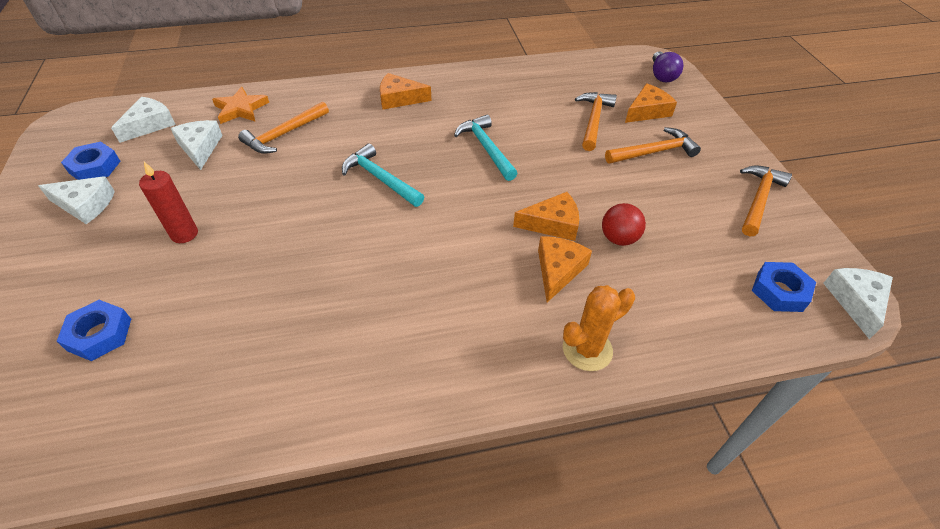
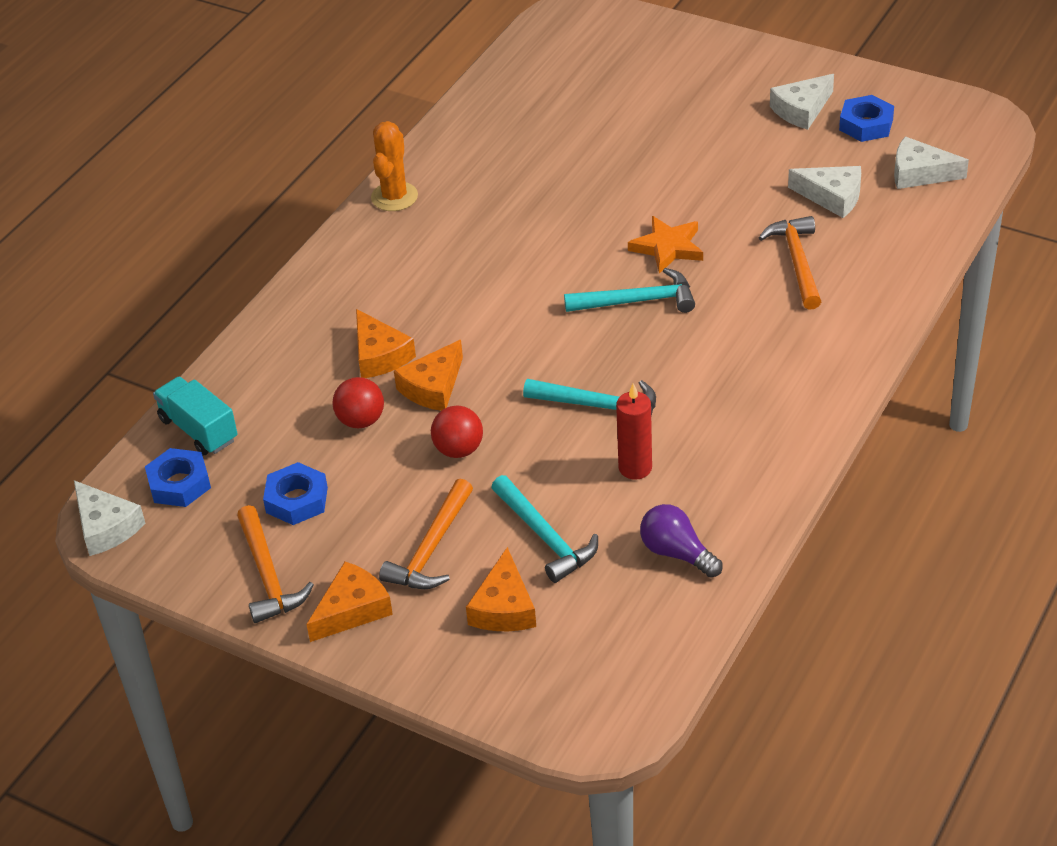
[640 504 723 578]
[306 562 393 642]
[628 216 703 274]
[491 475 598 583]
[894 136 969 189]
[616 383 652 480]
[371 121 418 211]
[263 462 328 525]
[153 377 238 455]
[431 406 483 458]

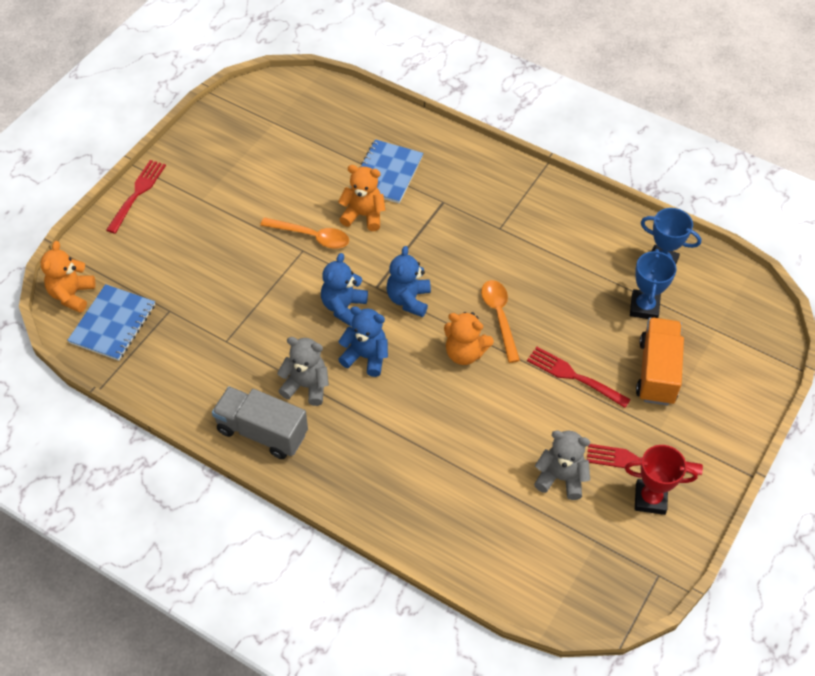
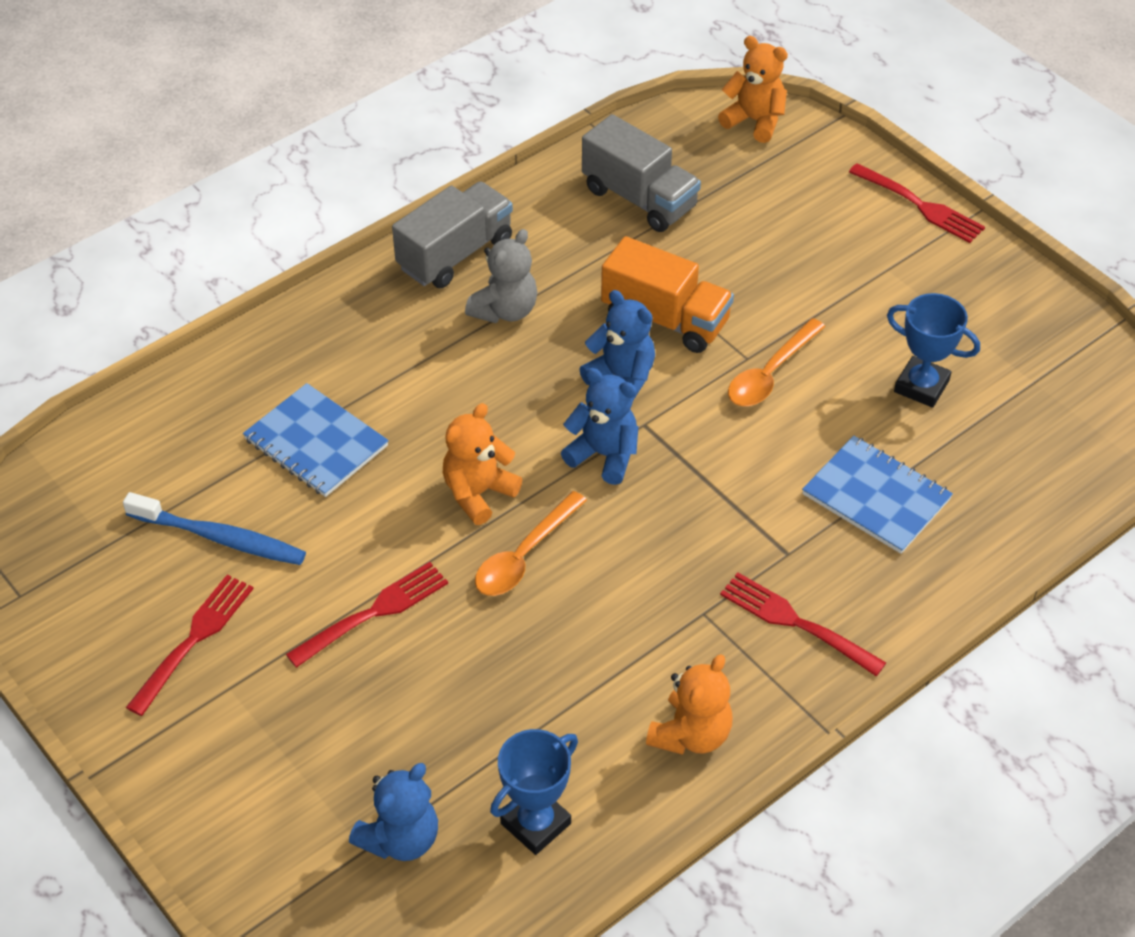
[646 654 733 755]
[887 293 980 408]
[475 491 587 596]
[243 383 389 497]
[349 763 438 861]
[601 236 734 353]
[123 492 306 565]
[625 445 698 515] (first image)
[582 114 701 232]
[720 573 886 676]

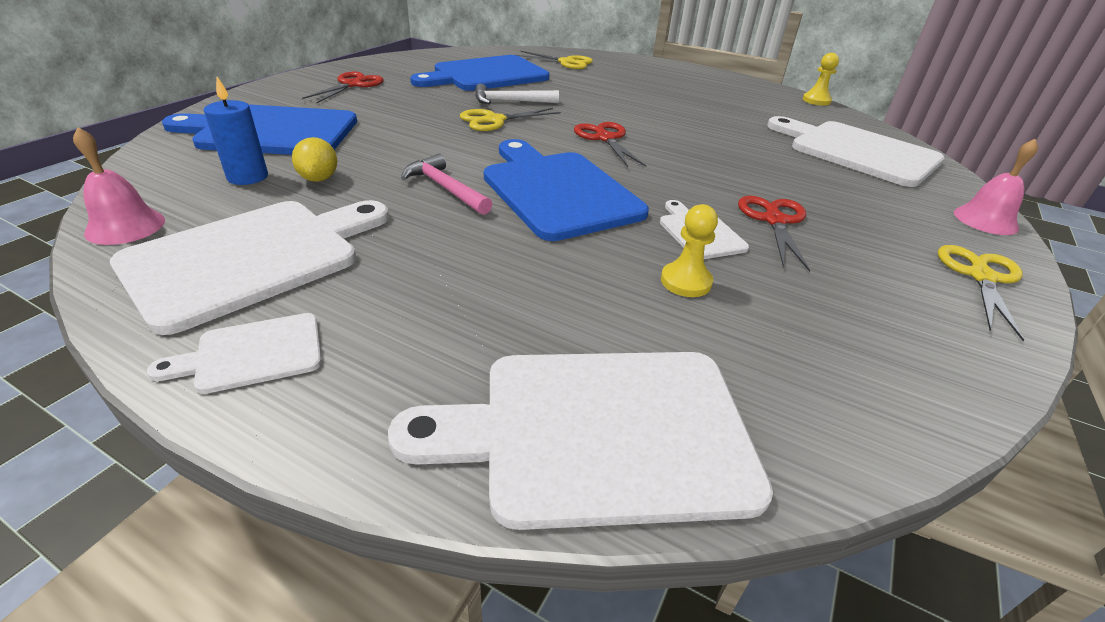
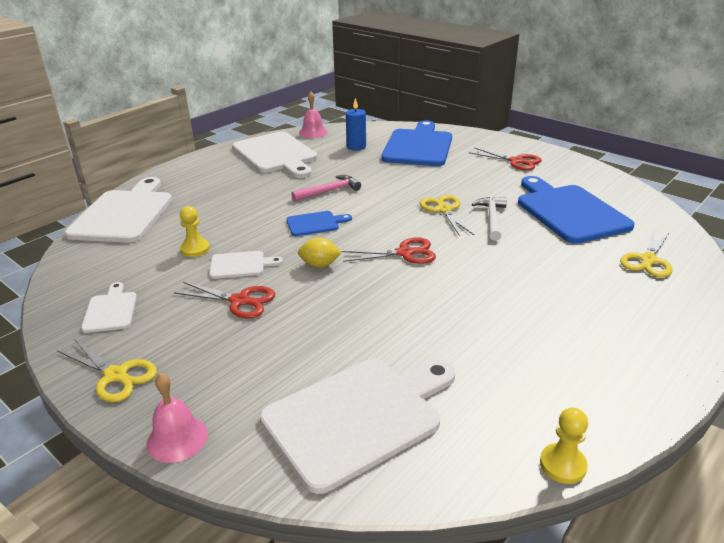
[298 237 342 268]
[286 211 352 236]
[81 282 137 333]

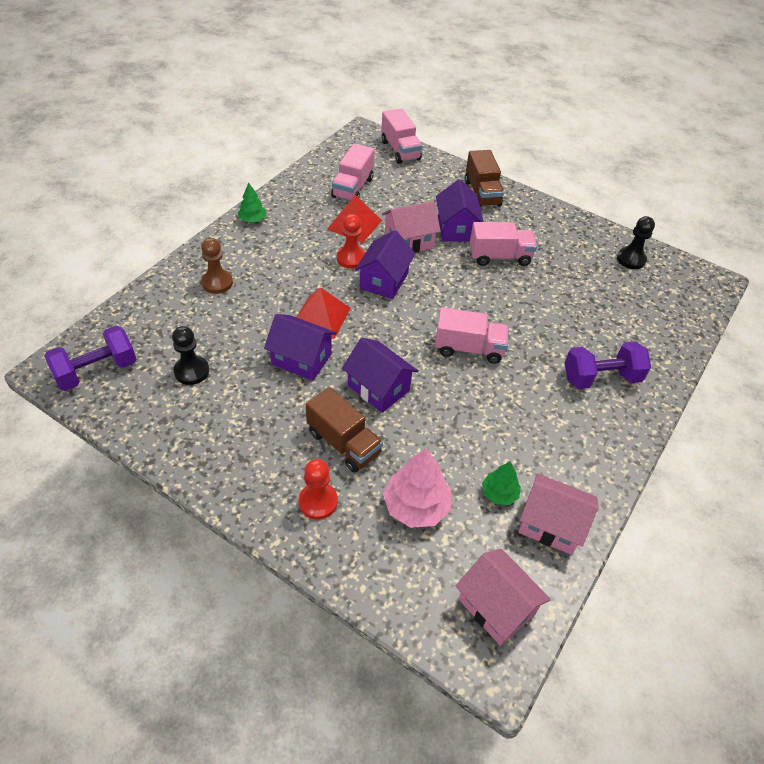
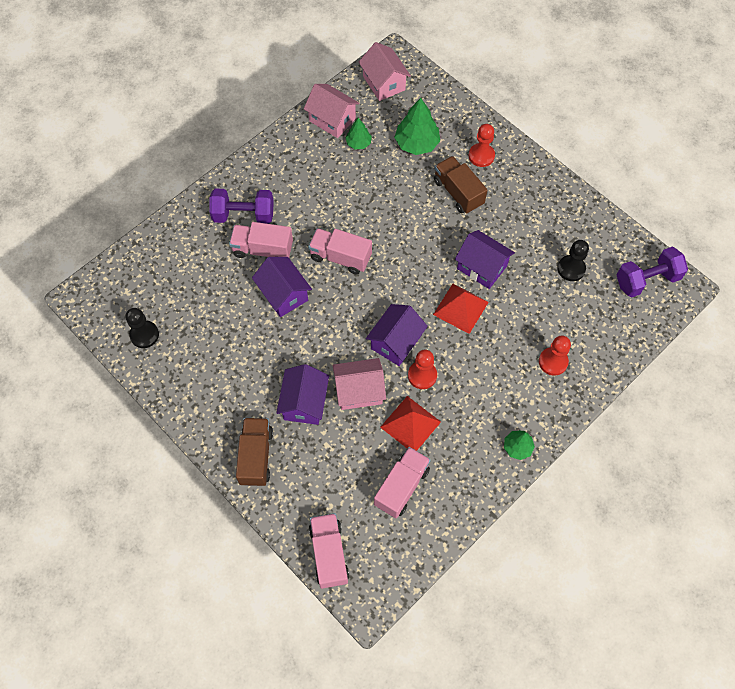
[229 222 293 258]
[539 335 571 376]
[252 257 312 317]
[394 98 440 155]

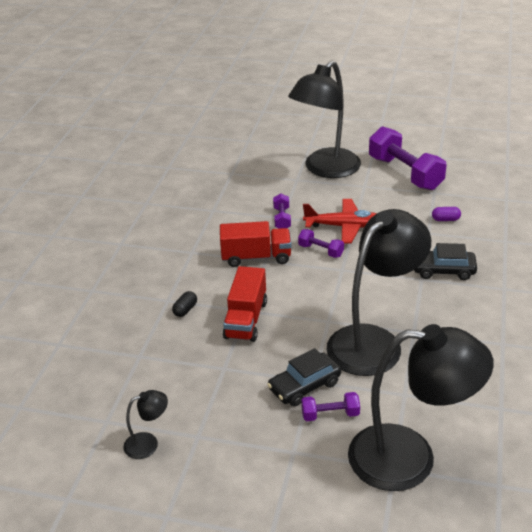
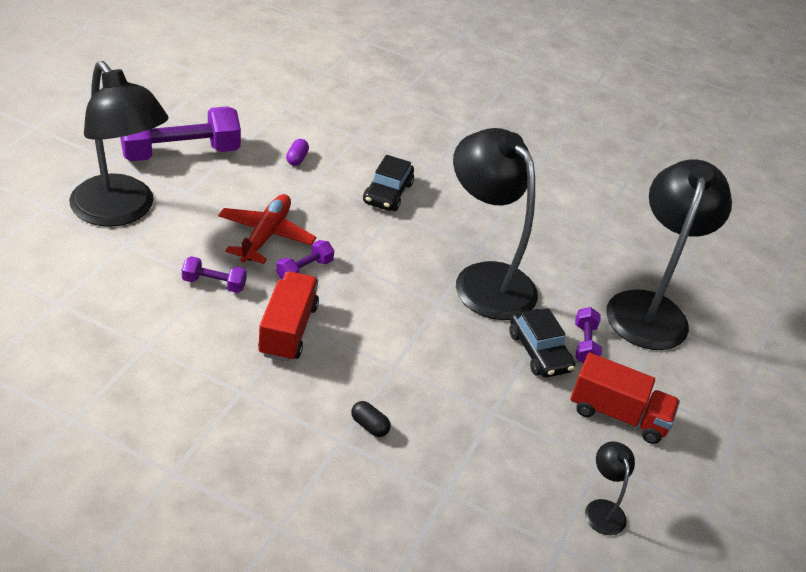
[570 353 680 444]

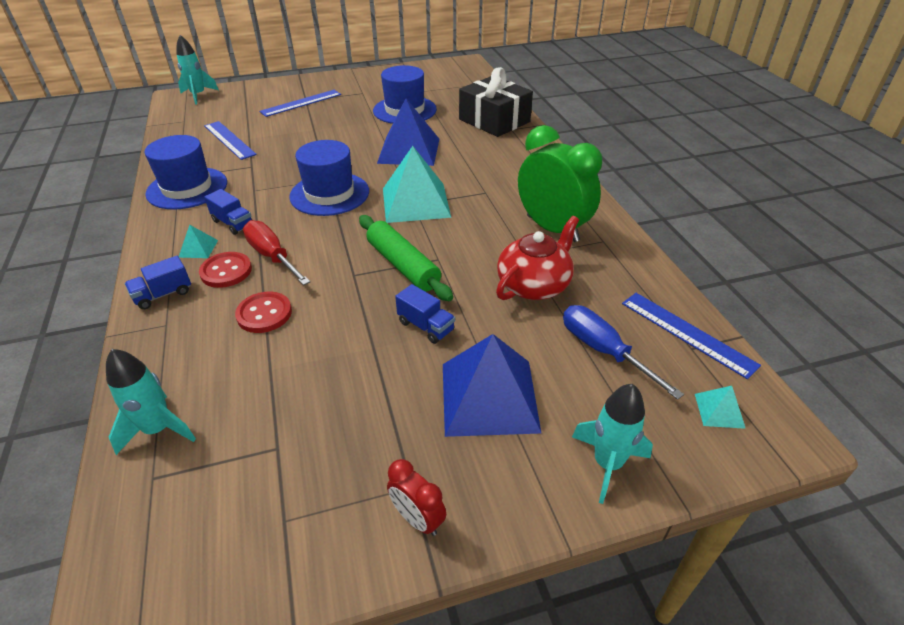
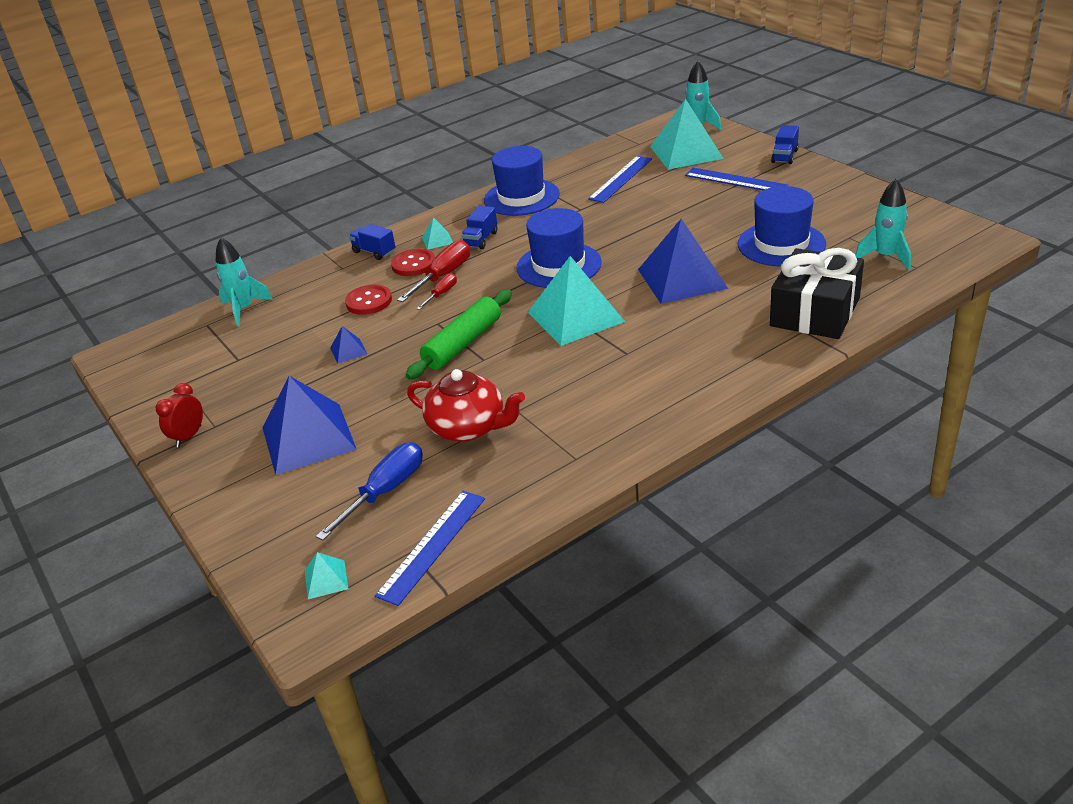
[518 125 602 242] (first image)
[771 125 799 164]
[855 179 911 270]
[650 99 724 170]
[416 273 457 310]
[330 326 367 364]

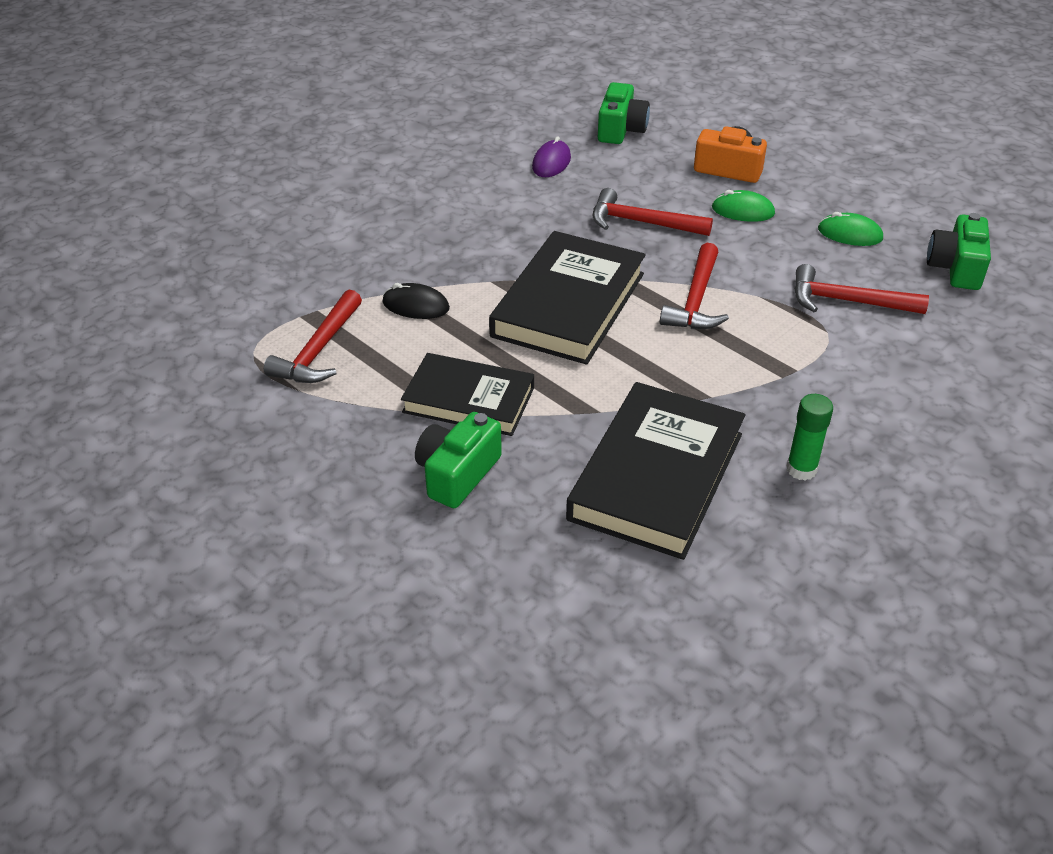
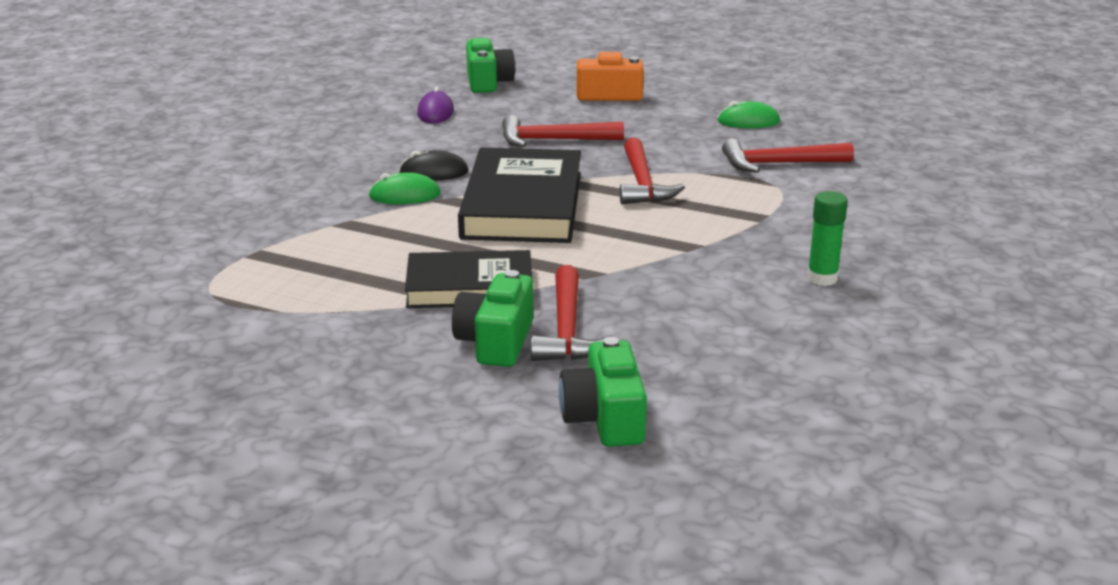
[368 172 441 204]
[559 337 647 447]
[399 150 469 181]
[531 265 613 361]
[566 382 745 560] (first image)

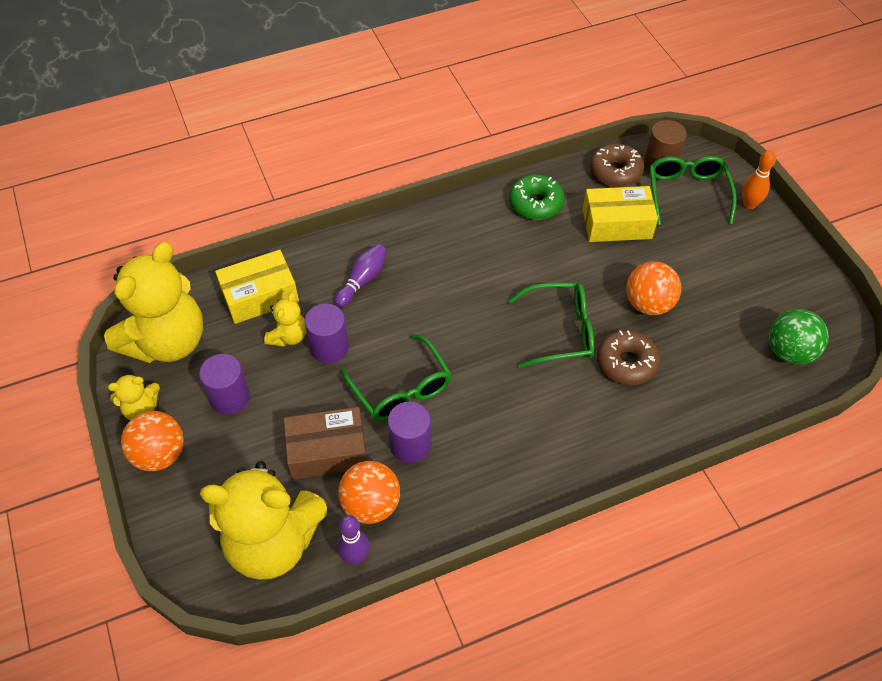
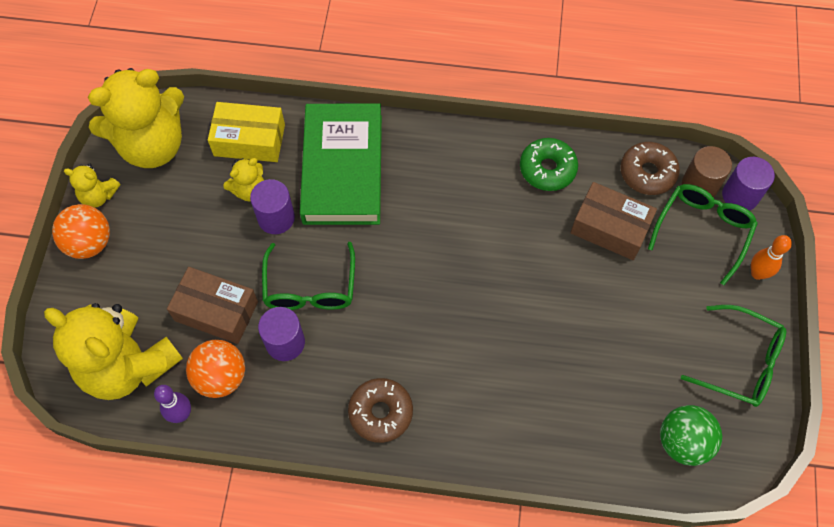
[571 182 657 260]
[300 104 382 225]
[626 262 681 315] (first image)
[681 305 786 407]
[348 378 413 443]
[722 157 775 211]

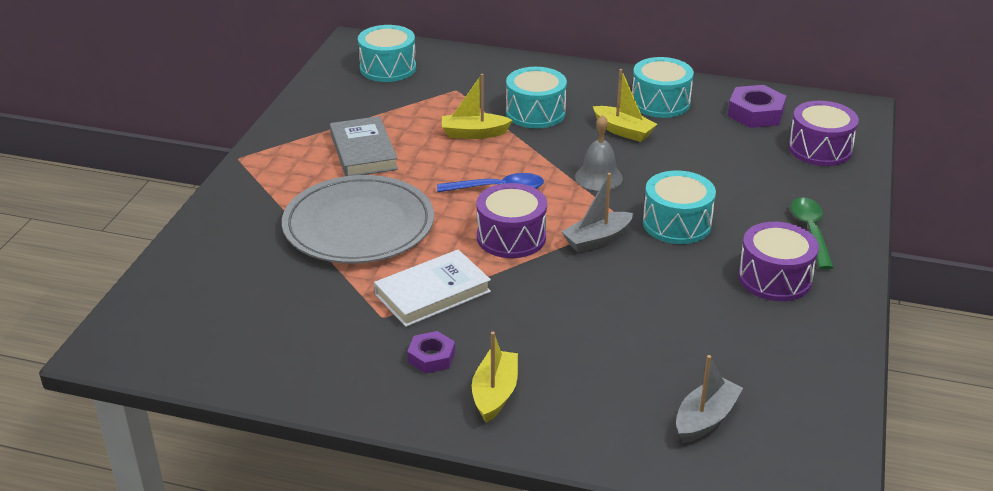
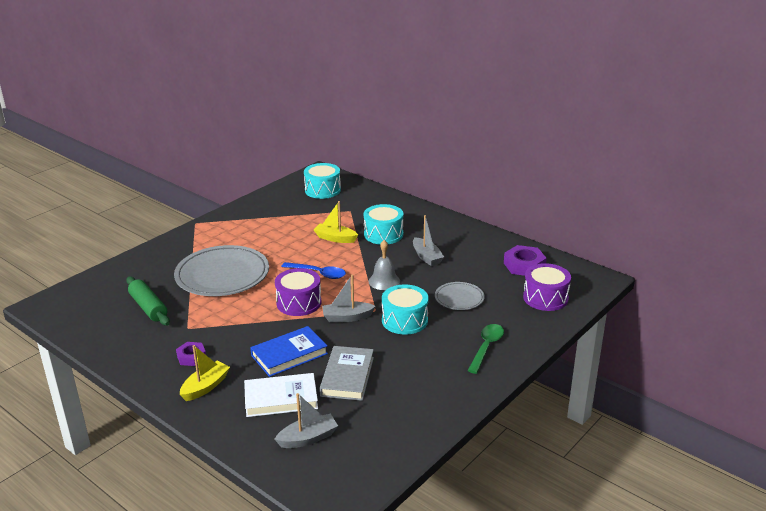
[632 57 694 118] (first image)
[413 215 444 266]
[320 346 374 401]
[738 222 819 301] (first image)
[244 373 318 417]
[126 276 170 326]
[435 282 485 310]
[250 326 328 377]

